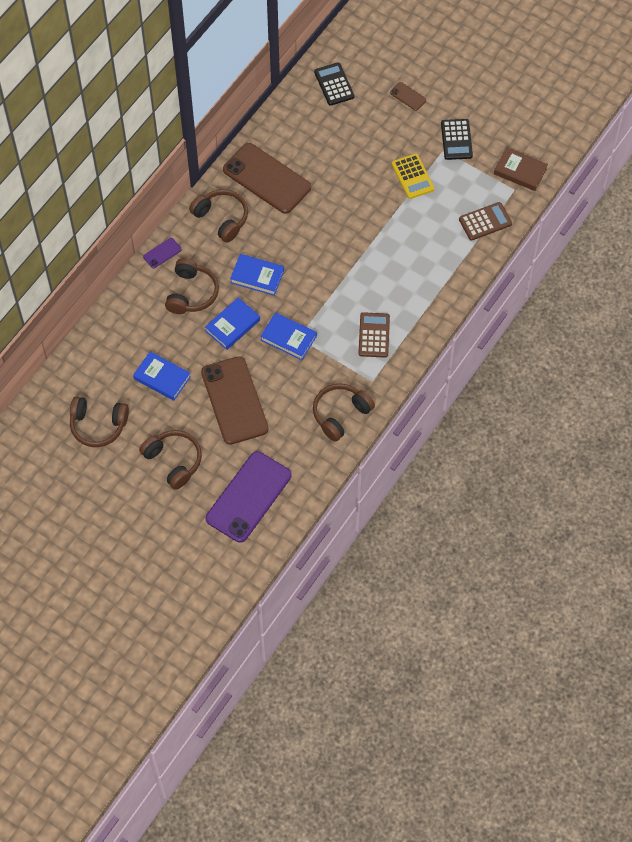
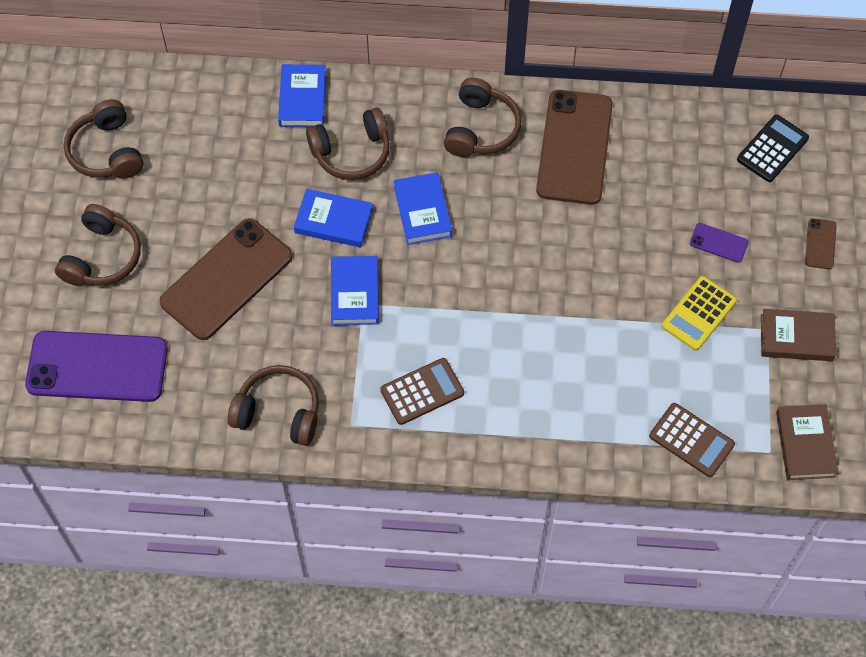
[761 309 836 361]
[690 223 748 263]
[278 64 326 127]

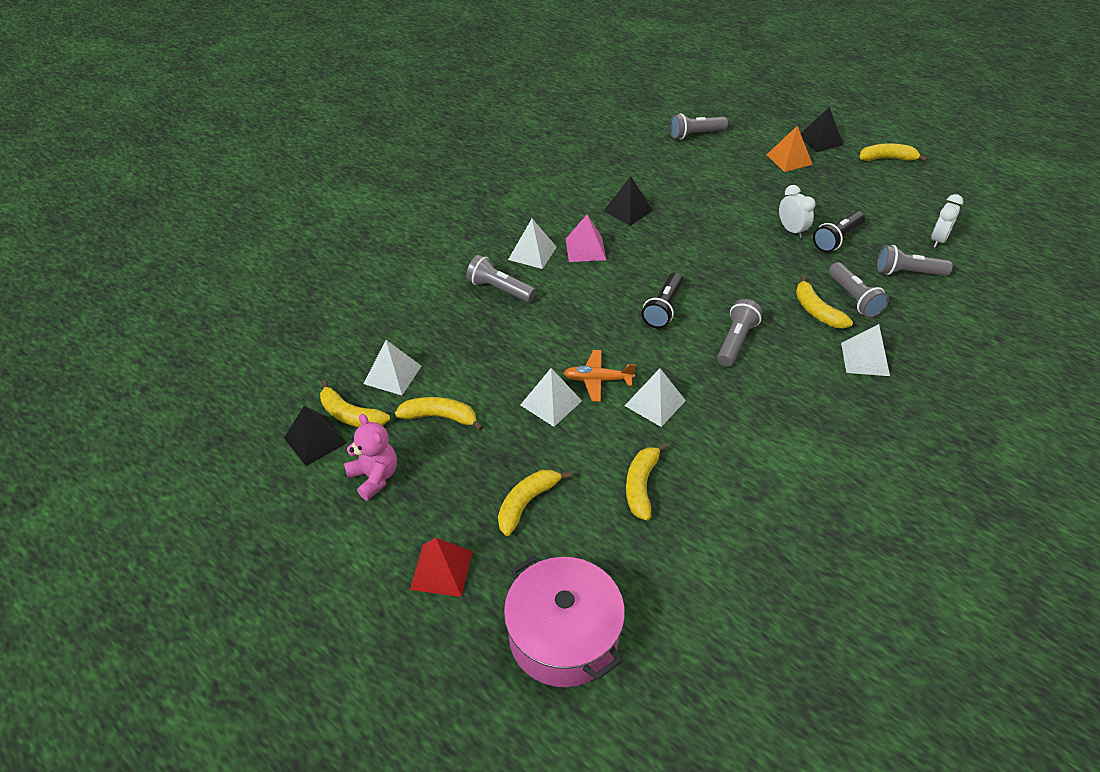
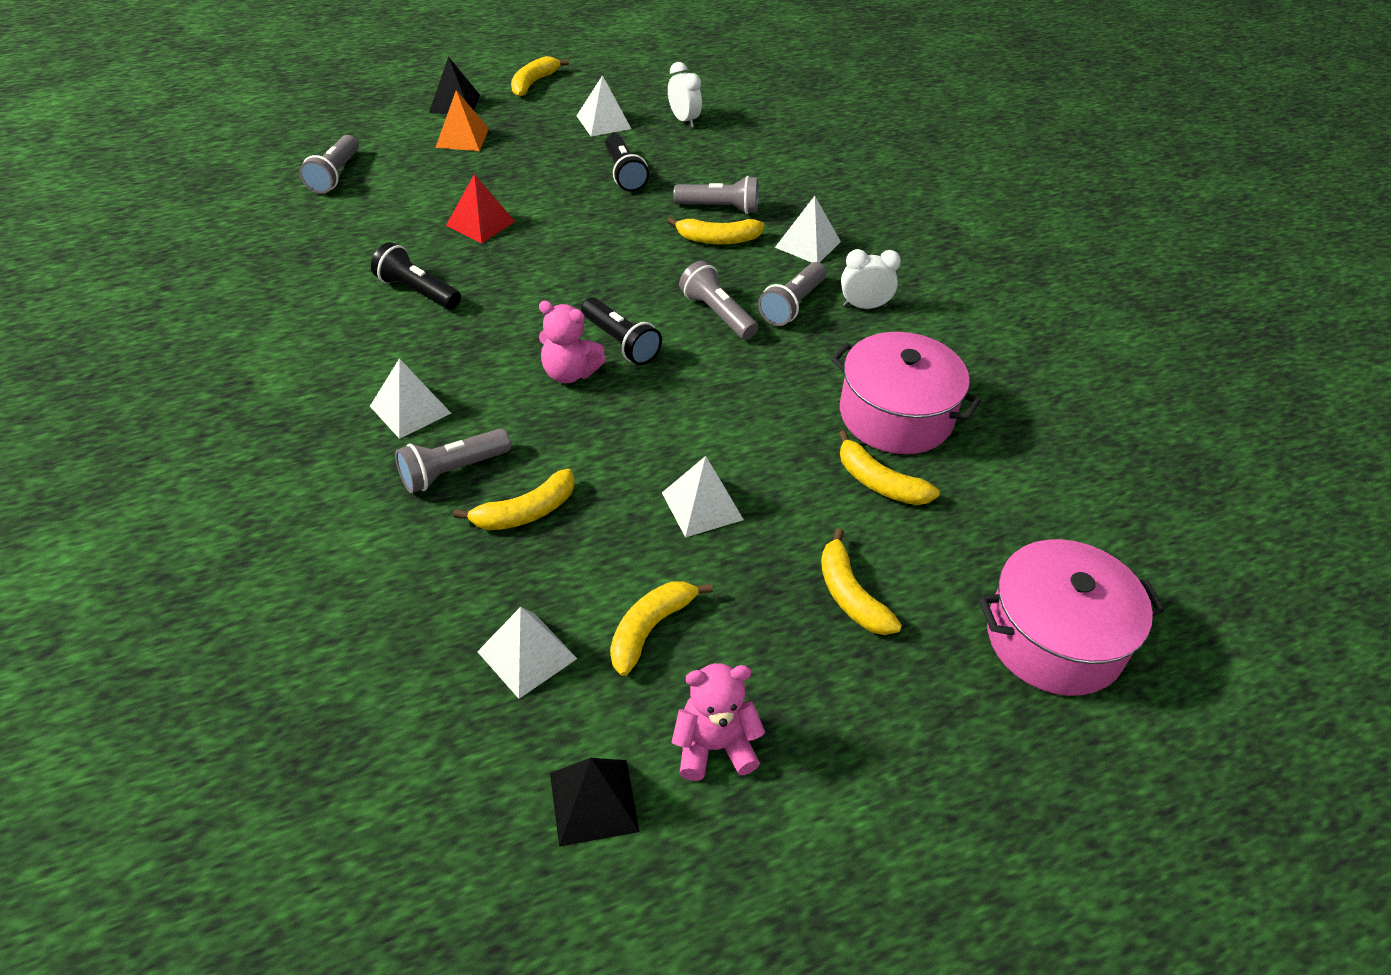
[371 242 461 310]
[841 249 901 309]
[566 215 606 262] (first image)
[758 262 826 326]
[564 350 636 402] (first image)
[577 75 631 137]
[453 469 575 530]
[446 174 515 244]
[539 301 606 383]
[831 332 981 454]

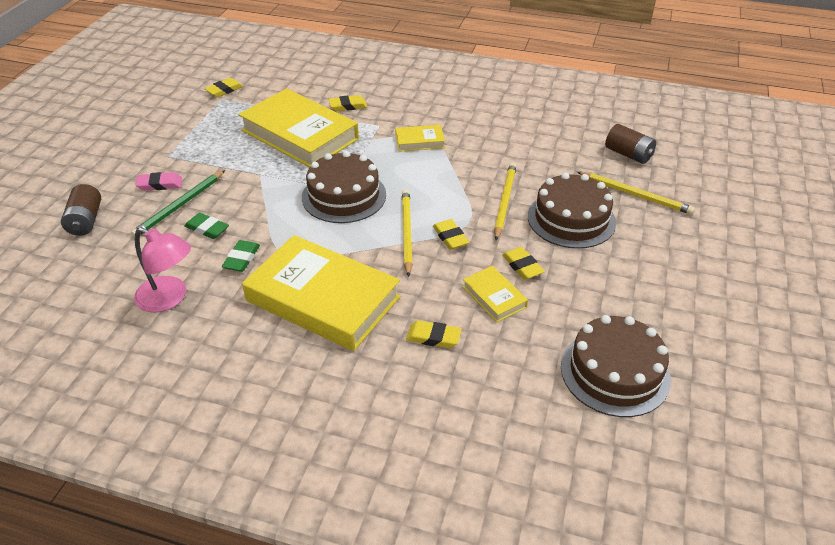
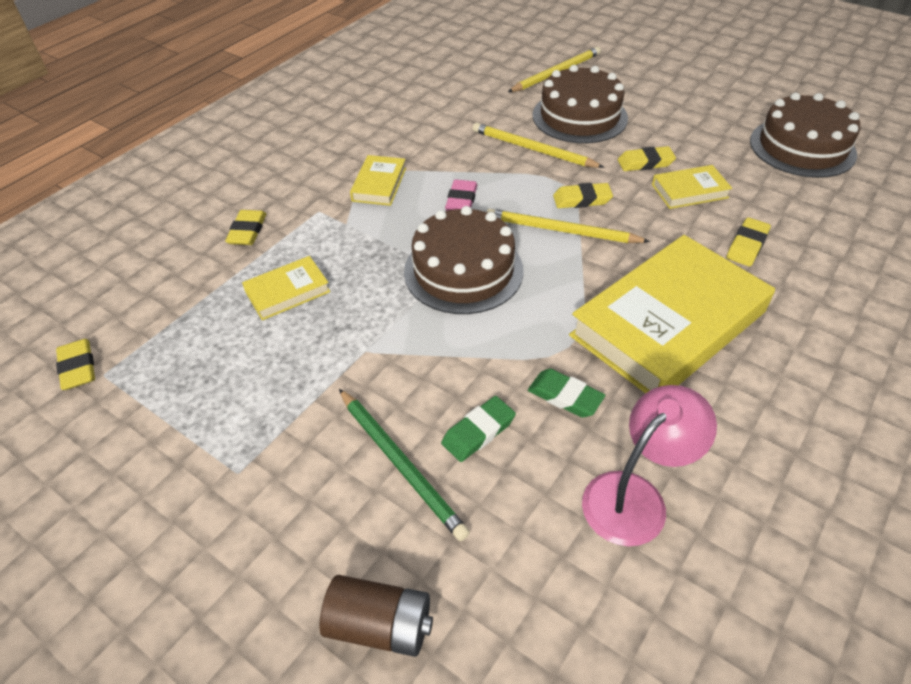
[242 256 330 320]
[605 124 656 164] (first image)
[445 180 477 211]

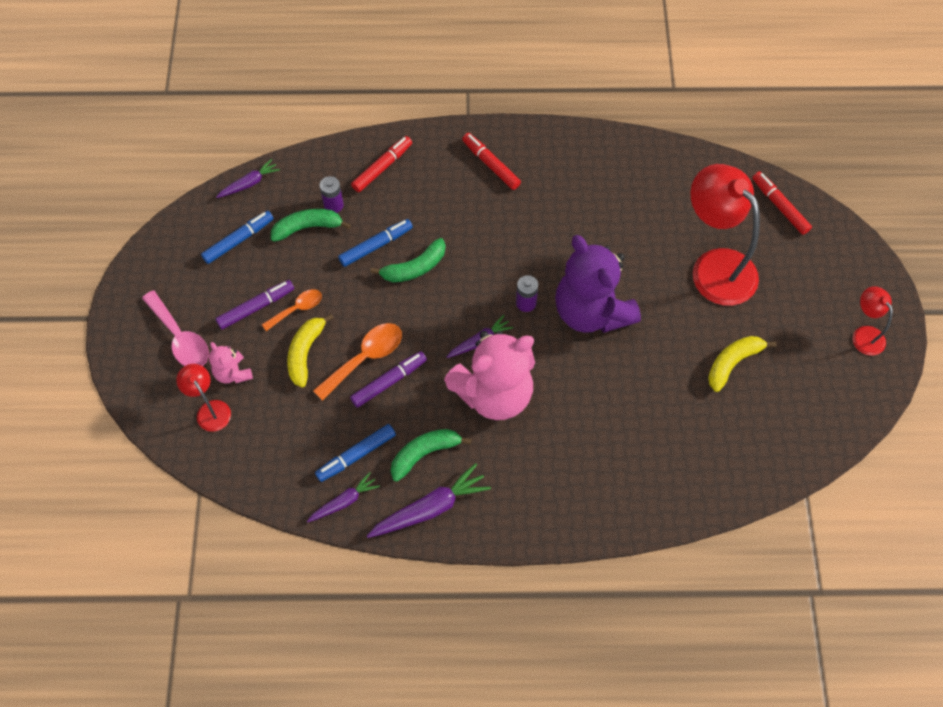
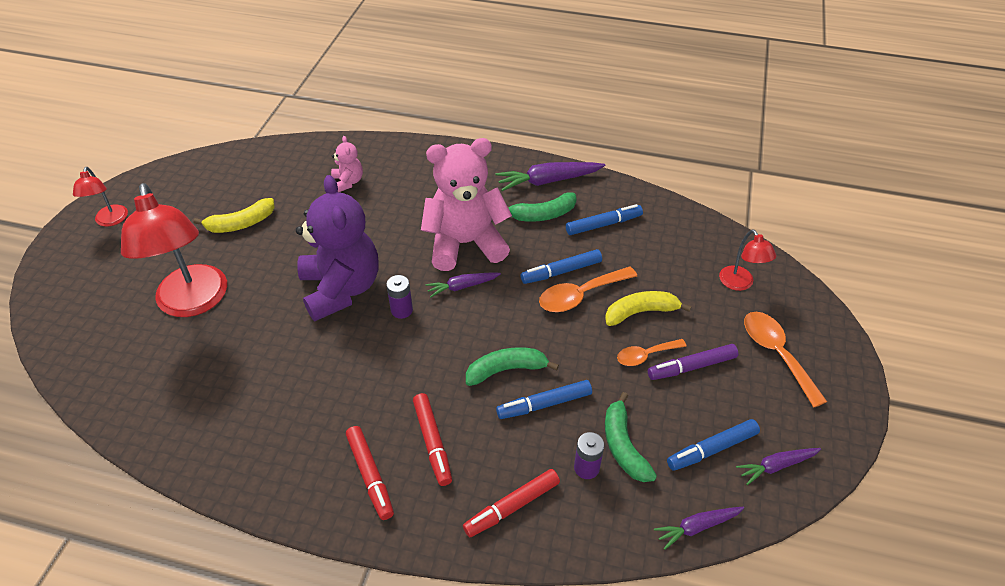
[413 393 452 486]
[605 392 657 482]
[744 312 827 407]
[605 291 691 326]
[331 136 363 192]
[521 249 602 284]
[736 448 821 485]

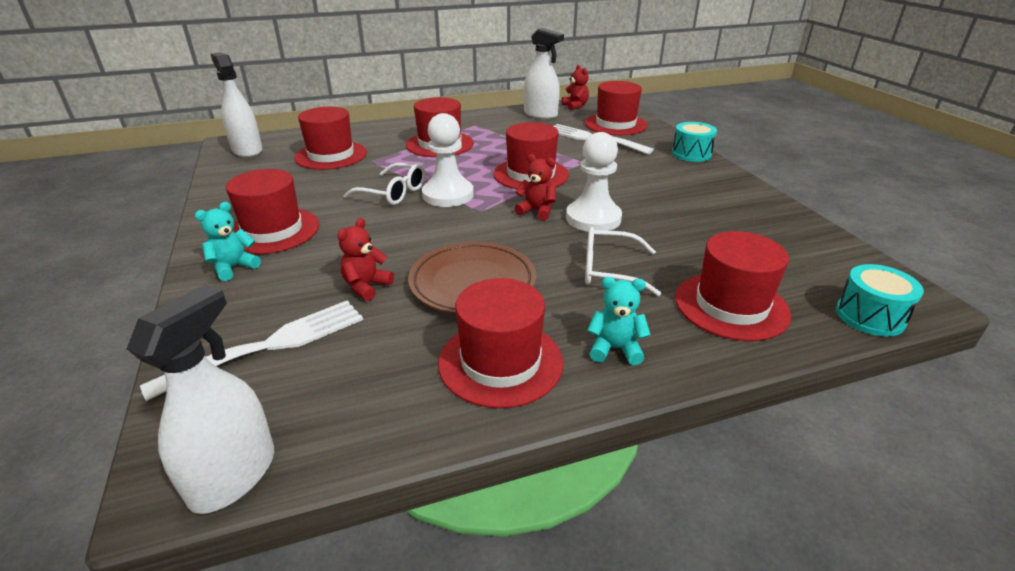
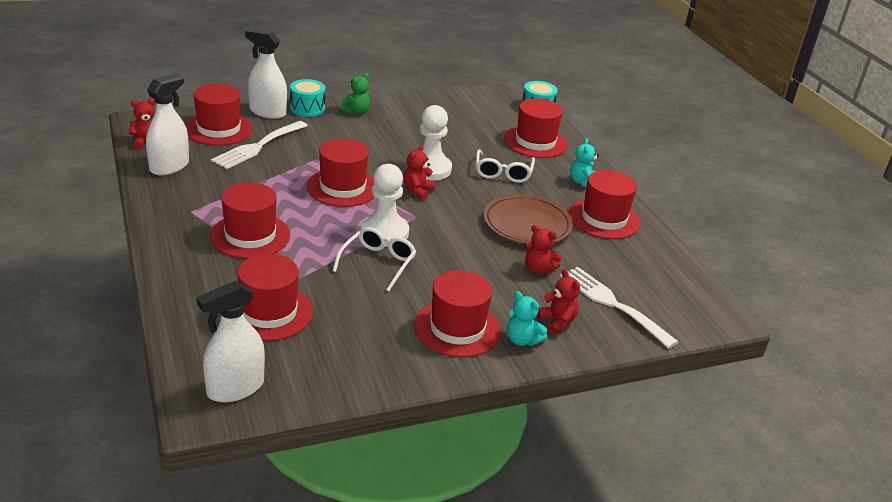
[245 28 287 119]
[340 73 370 115]
[537 269 580 334]

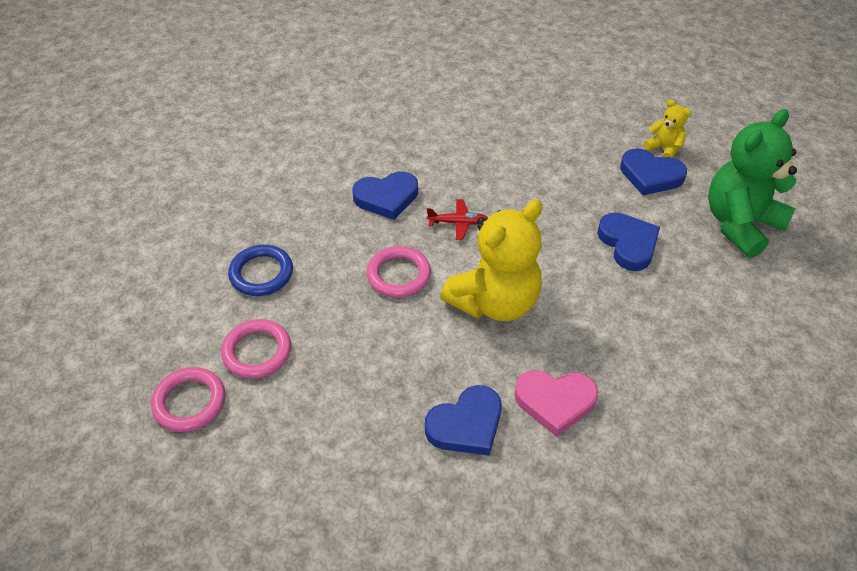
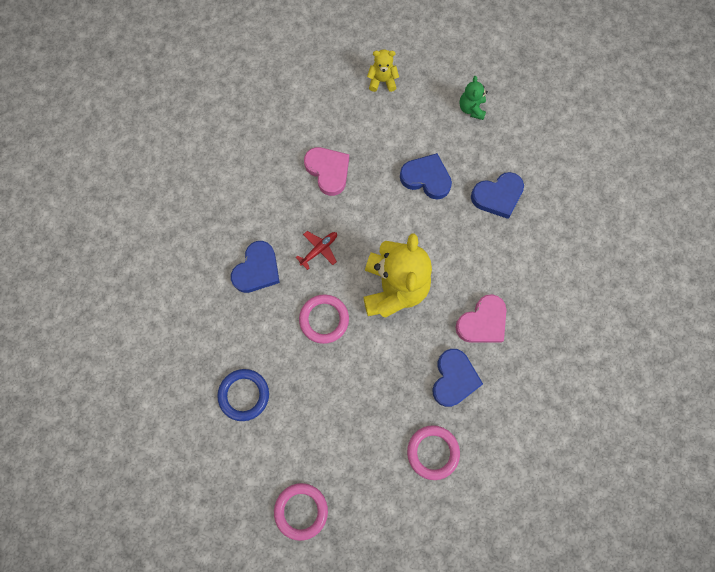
[460 76 488 120]
[471 172 524 219]
[407 425 460 480]
[304 147 349 196]

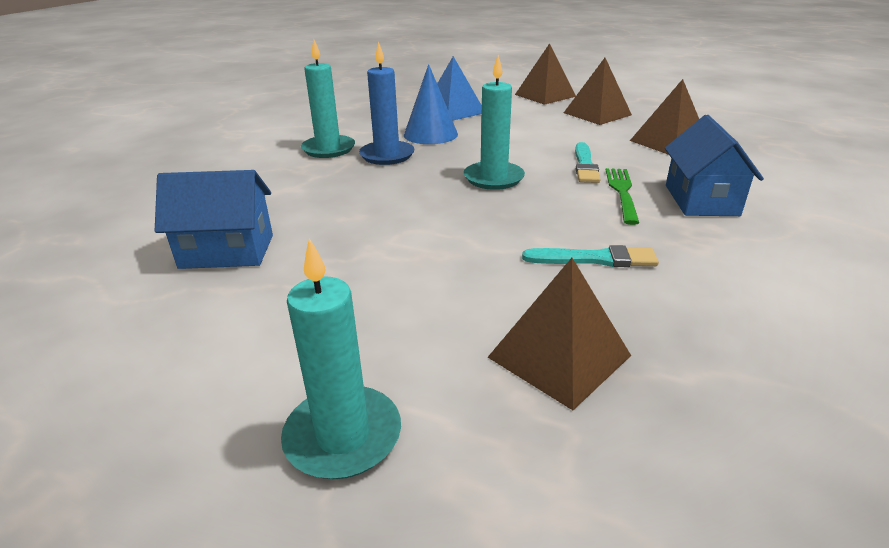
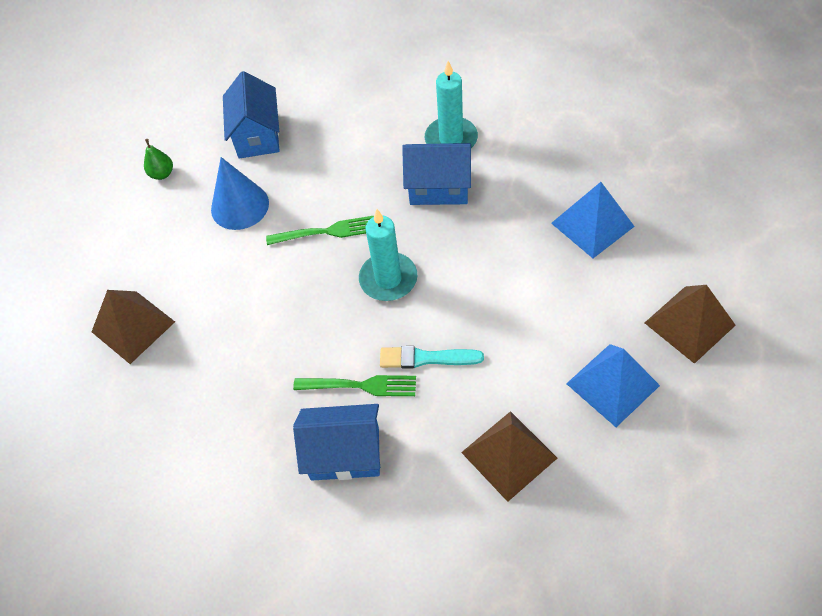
[402 143 471 205]
[566 344 660 427]
[211 157 269 230]
[281 238 401 479] (first image)
[522 245 659 267] (first image)
[144 139 173 180]
[266 216 374 245]

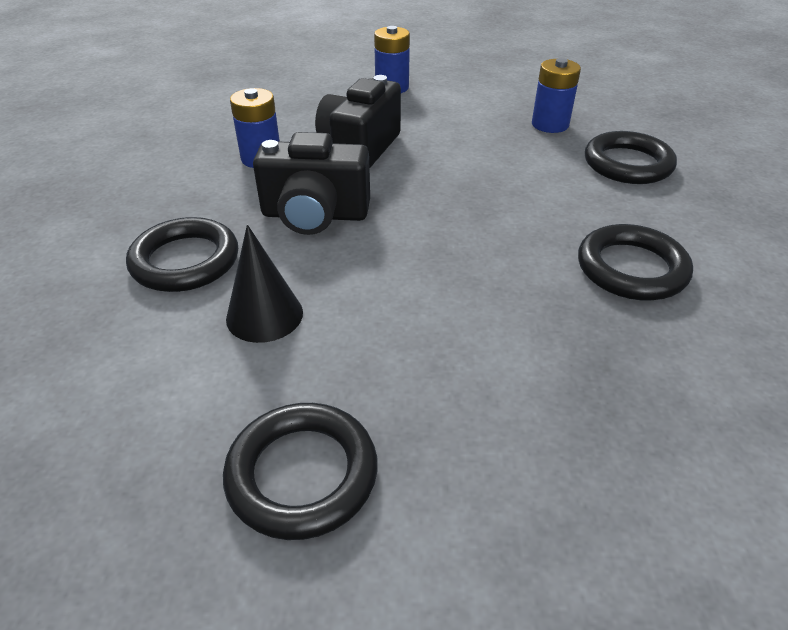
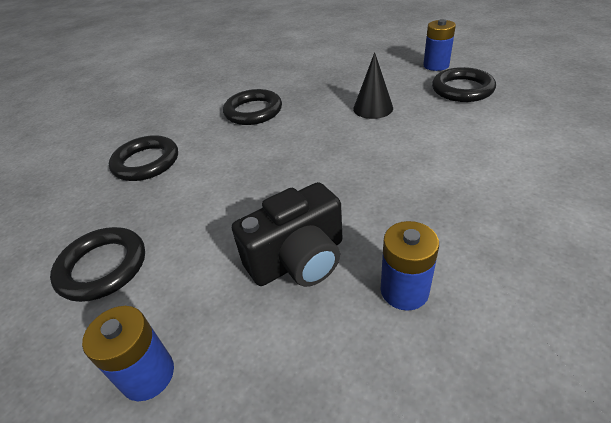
[423 19 456 71]
[253 132 370 235] (first image)
[50 227 145 302]
[353 52 393 119]

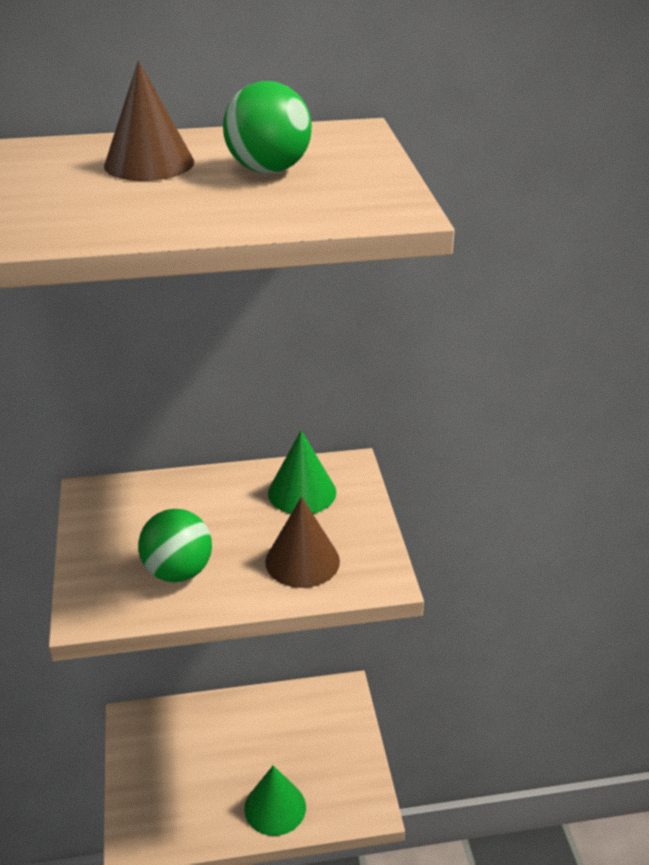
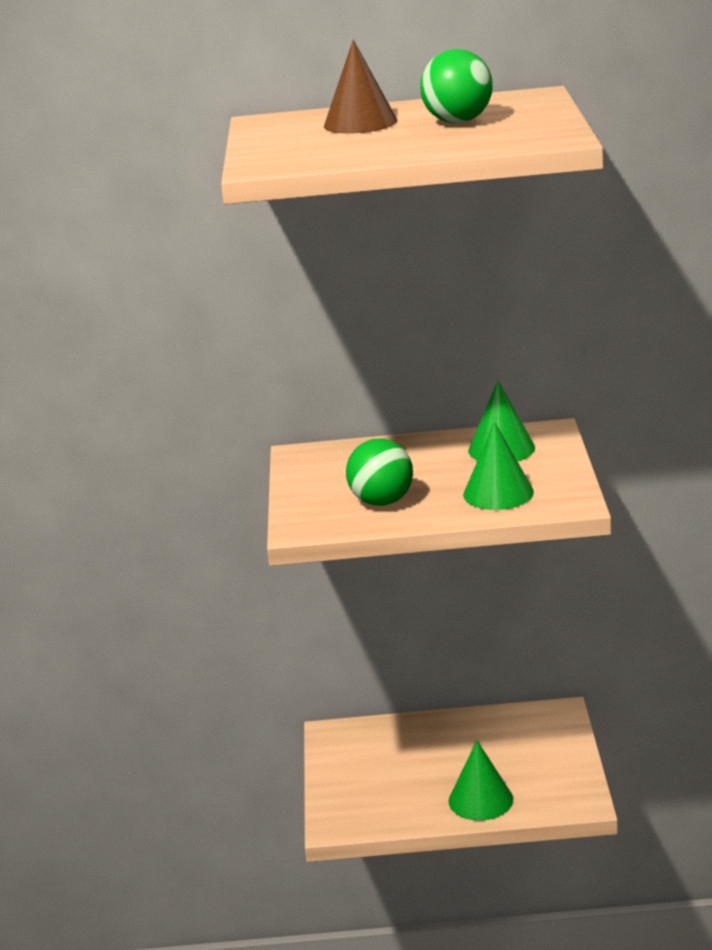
[463 422 534 510]

